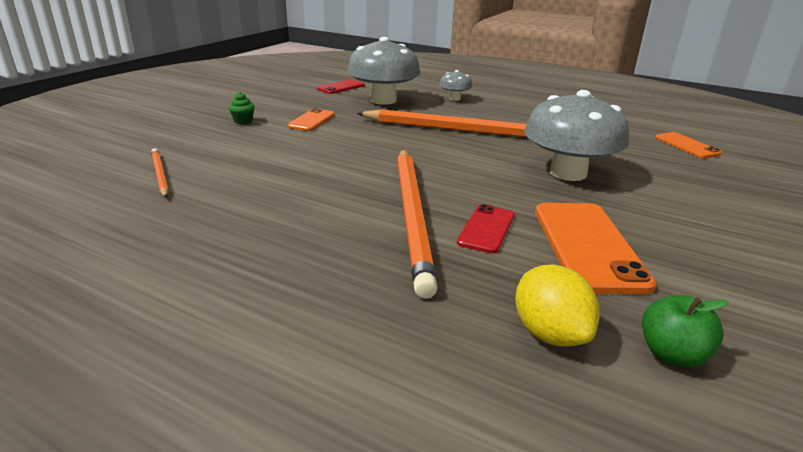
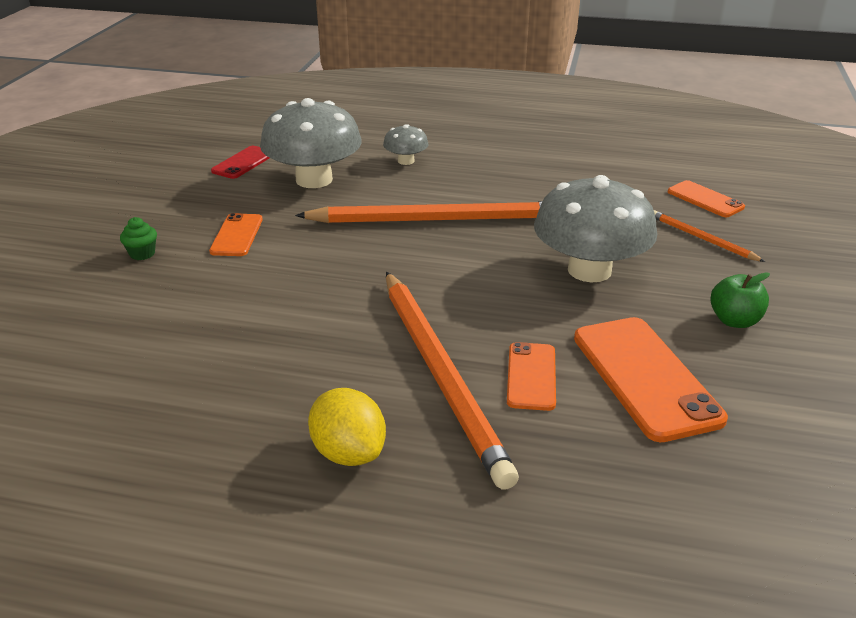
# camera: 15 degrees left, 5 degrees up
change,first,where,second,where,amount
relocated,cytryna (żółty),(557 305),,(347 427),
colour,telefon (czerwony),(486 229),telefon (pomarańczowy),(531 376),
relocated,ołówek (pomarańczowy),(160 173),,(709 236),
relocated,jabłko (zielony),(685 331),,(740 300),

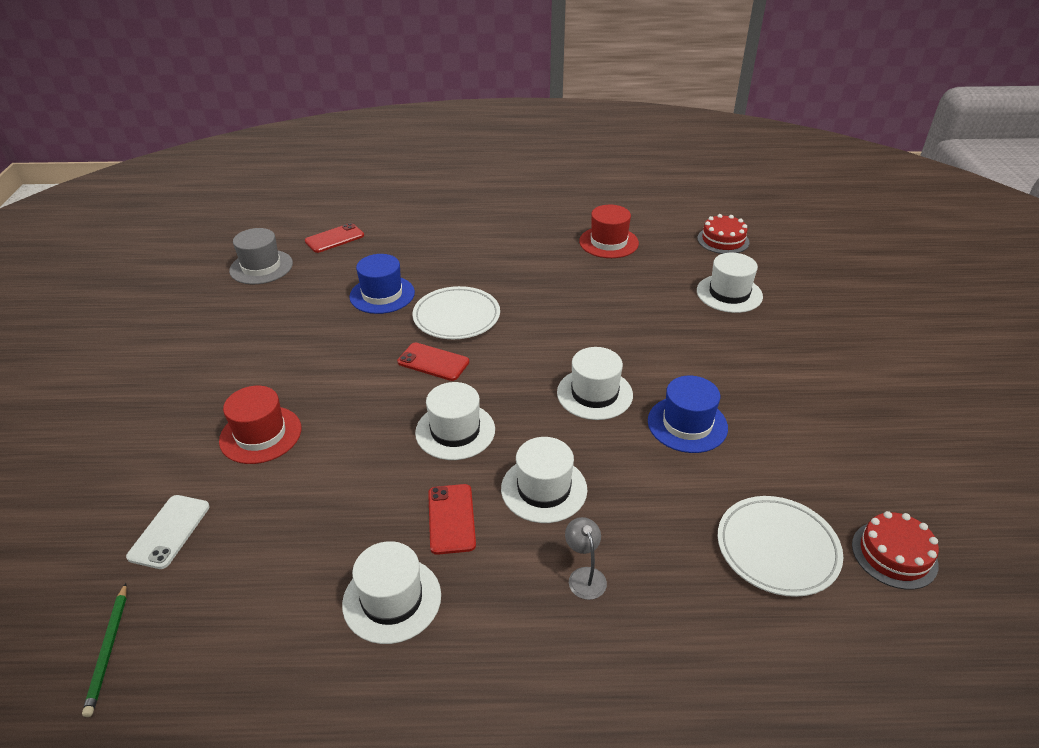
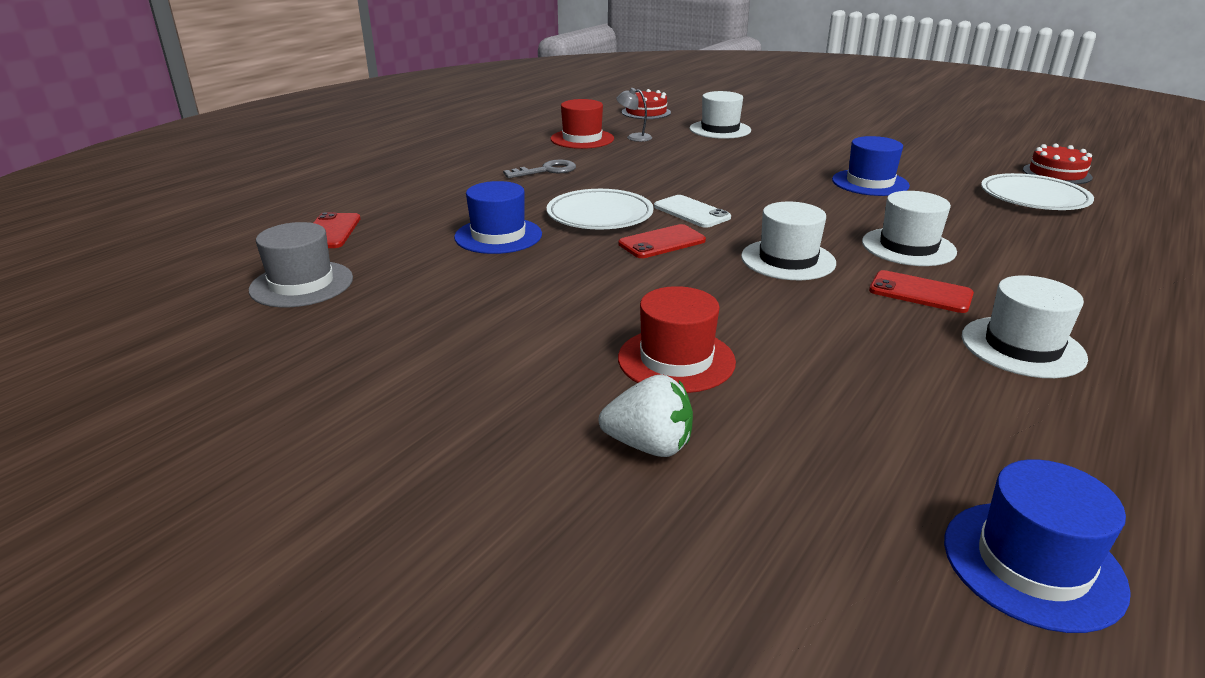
# camera: 55 degrees left, 10 degrees down
change,first,where,second,where,amount
appeared,,,klucz (szary),(539 169),
appeared,,,truskawka (biały),(646 415),
relocated,lampka (szary),(586 558),,(634 115),
relocated,telefon (biały),(168 532),,(692 211),
exchanged,ołówek (zielony),(104 650),kapelusz (niebieski),(1037 546),
missing,kapelusz (biały),(595 383),,,

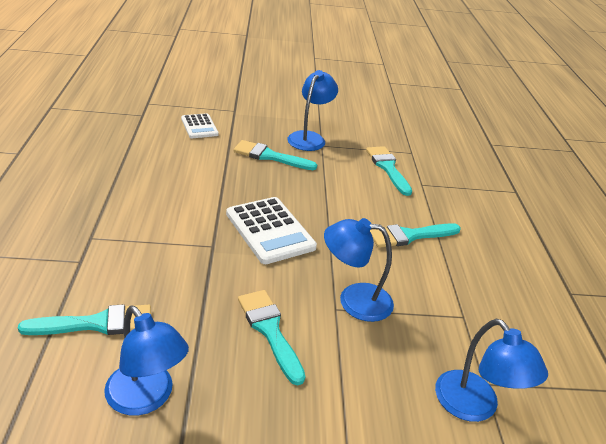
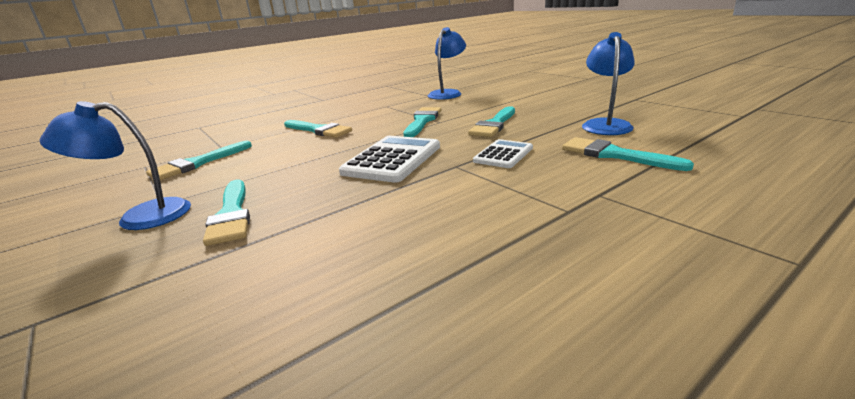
# camera: 120 degrees left, 10 degrees down
change,first,where,second,where,amount
exchanged,lampka (niebieski),(359 270),pędzel (turkusowy),(422 122),
relocated,kalkulator (biały),(200 125),,(503 153),

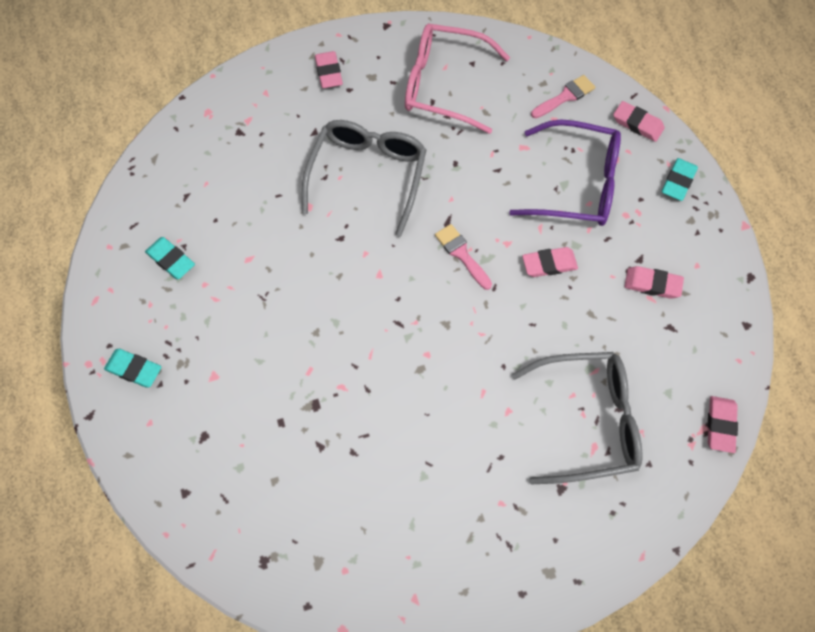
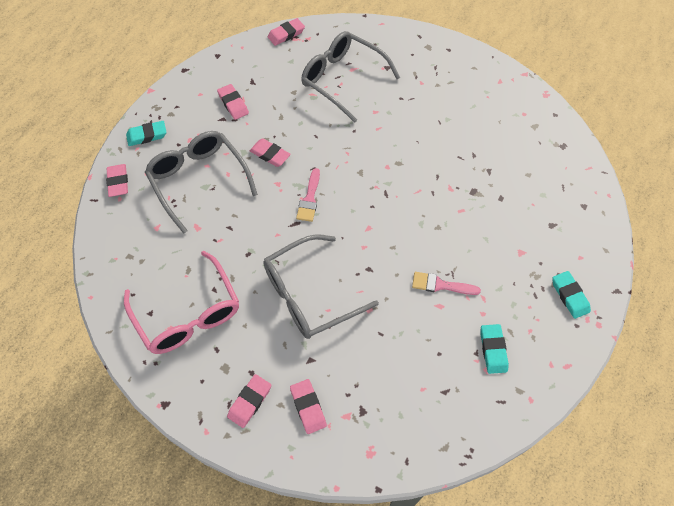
# camera: 135 degrees left, 5 degrees down
change,first,where,second,where,amount
colour,okulary (fioletowy),(565 172),okulary (szary),(201 182),
appeared,,,gumka do mazania (różowy),(308 406),
relocated,pędzel (różowy),(563 96),,(446 283),

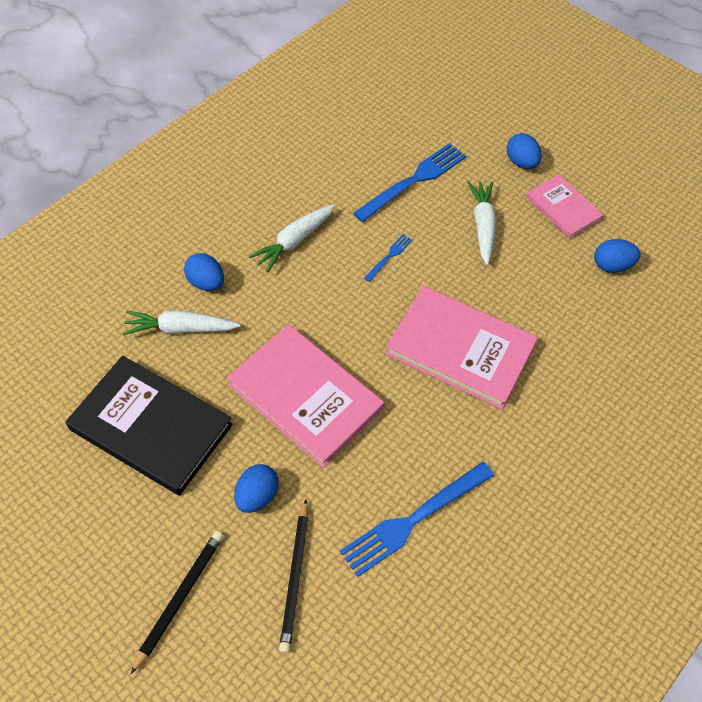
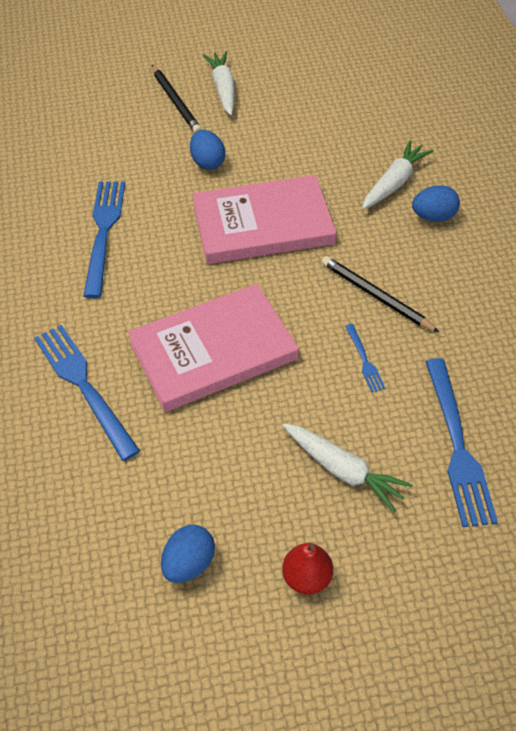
# camera: 130 degrees right, 5 degrees down
change,first,where,second,where,amount
appeared,,,widelec (niebieski),(87 393),
relocated,marchewka (biały),(292 238),,(219 83),
exchanged,książka (różowy),(564 206),gruszka (czerwony),(307 569),
relocated,ołówek (czarny),(293 576),,(380 294),
missing,książka (czarny),(149 426),,,
missing,jajko (niebieski),(524 151),,,

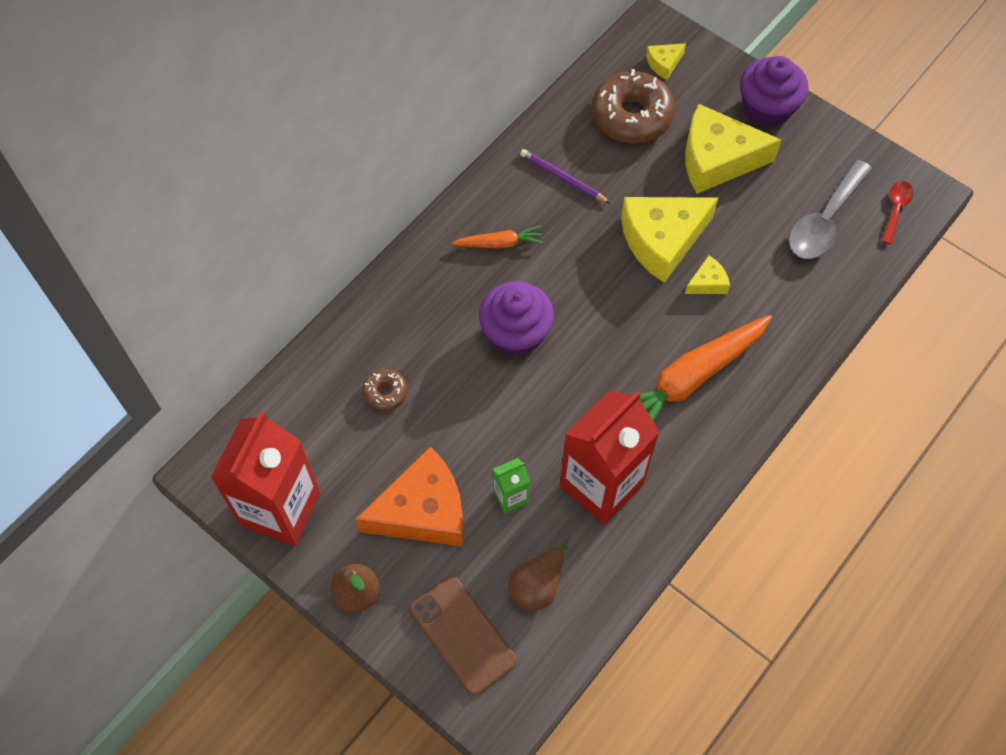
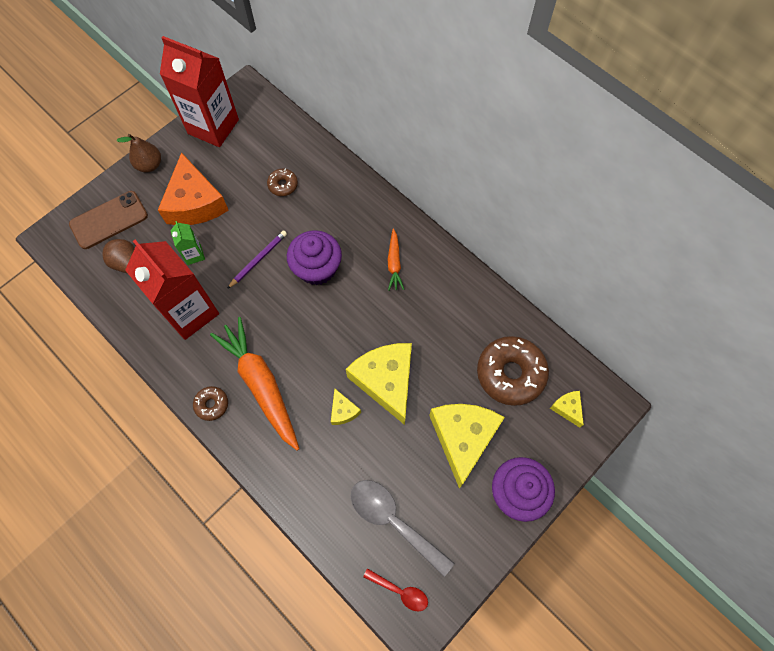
# camera: 95 degrees right, 5 degrees up
change,first,where,second,where,amount
appeared,,,donut (brązowy),(210 403),
relocated,ołówek (fioletowy),(565 176),,(257 259),

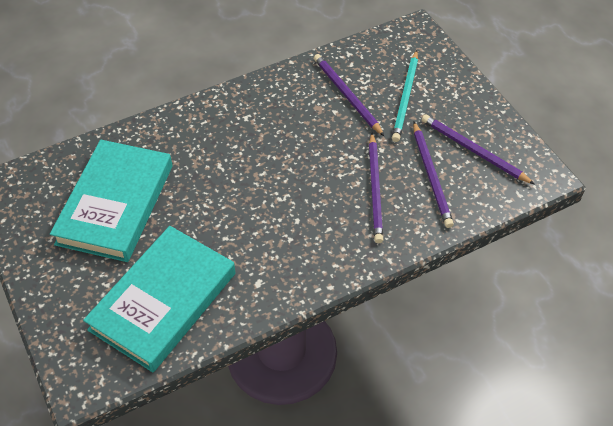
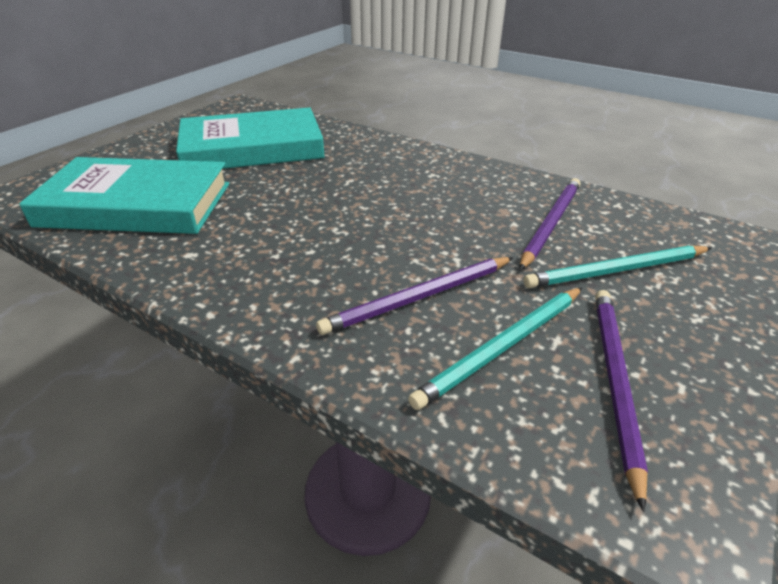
# camera: 60 degrees right, 15 degrees down
change,first,where,second,where,amount
colour,ołówek (fioletowy),(433 175),ołówek (turkusowy),(495 348),

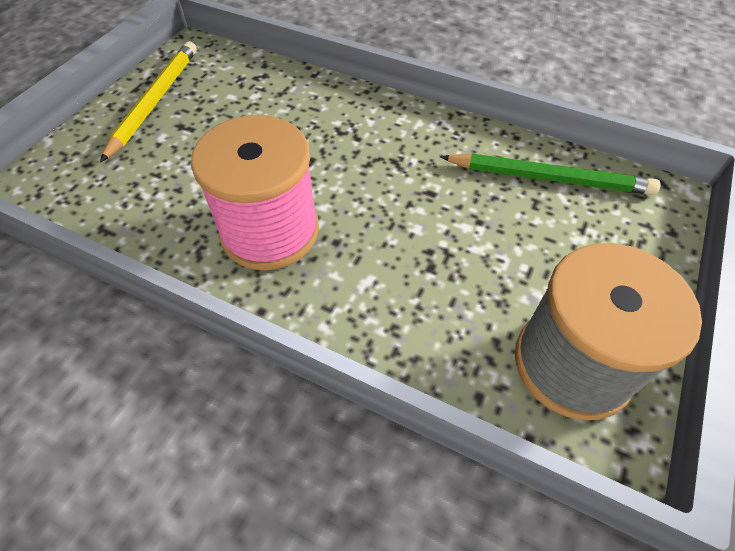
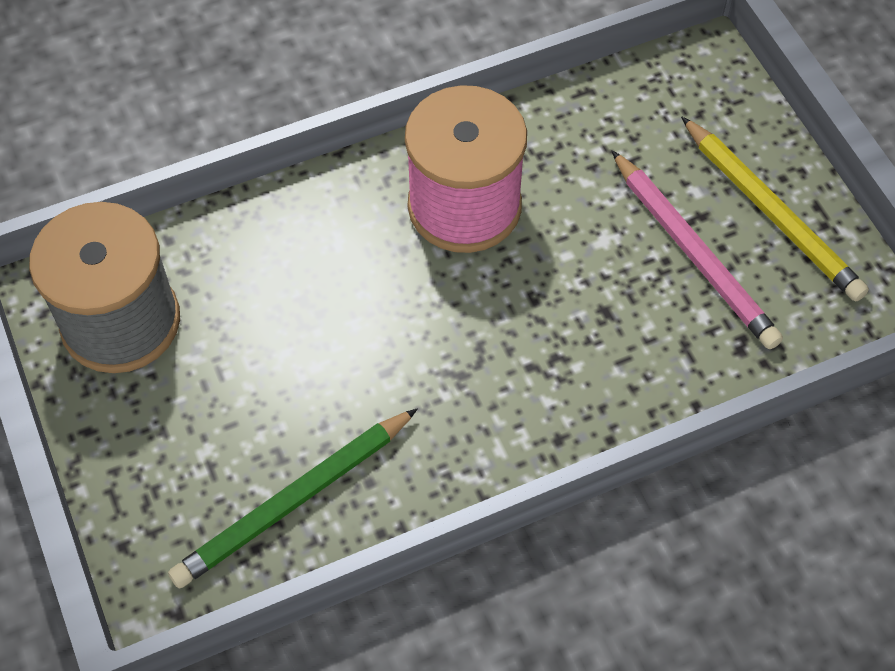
# camera: 130 degrees right, 5 degrees up
change,first,where,second,where,amount
appeared,,,ołówek (różowy),(697 249),

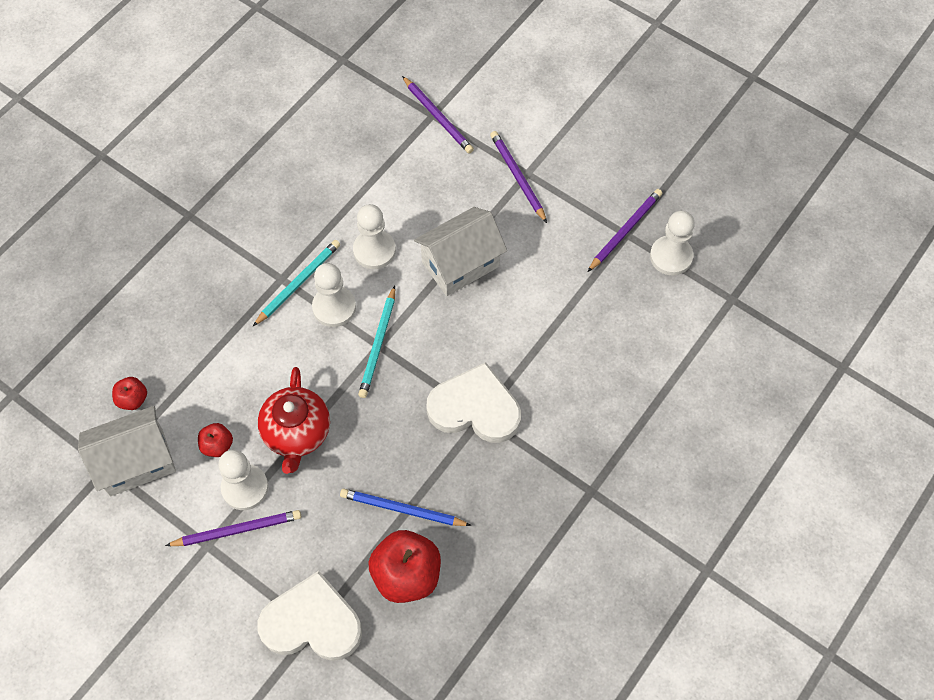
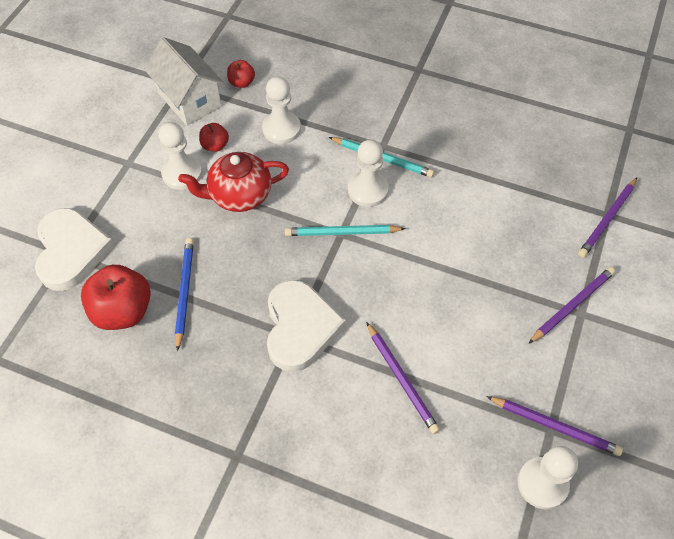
# camera: 75 degrees right, 5 degrees down
change,first,where,second,where,amount
relocated,pionek (biały),(374 236),,(281 110),
relocated,ołówek (fioletowy),(233 528),,(403 378),
missing,domek (biały),(460 251),,,

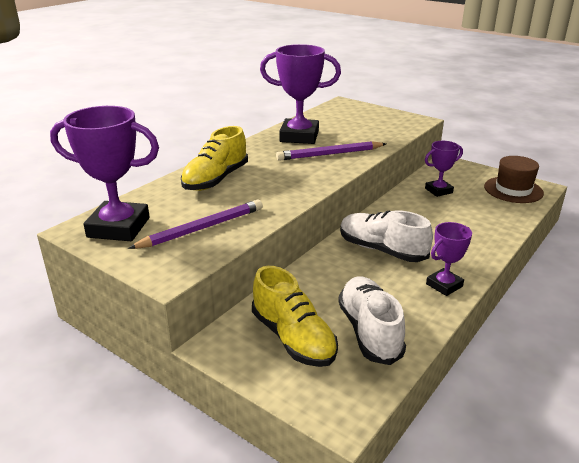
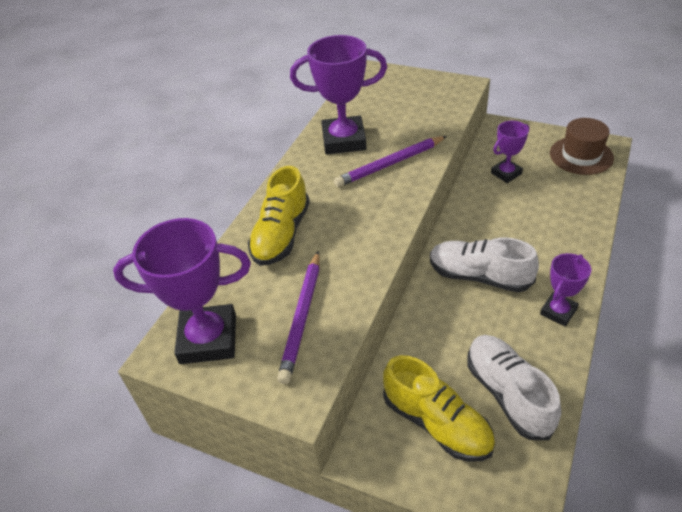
# camera: 10 degrees left, 15 degrees up
change,first,where,second,where,amount
spun,ołówek (fioletowy),(195 224),,(298 317),150 degrees clockwise

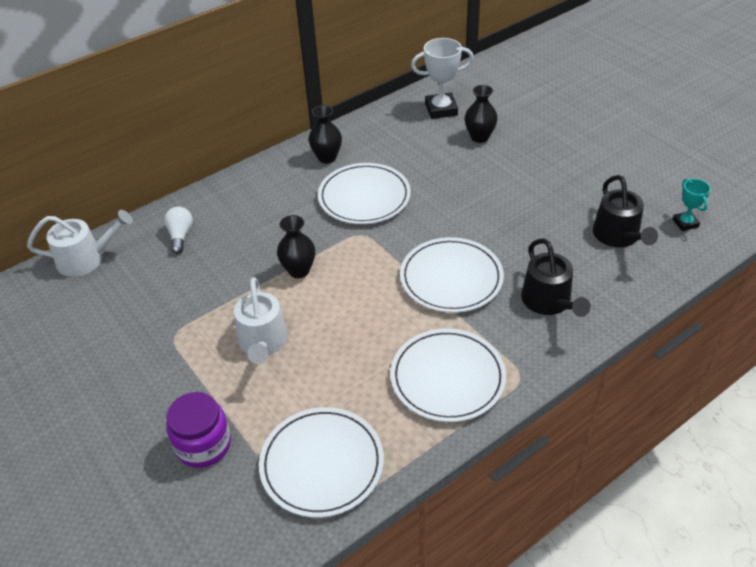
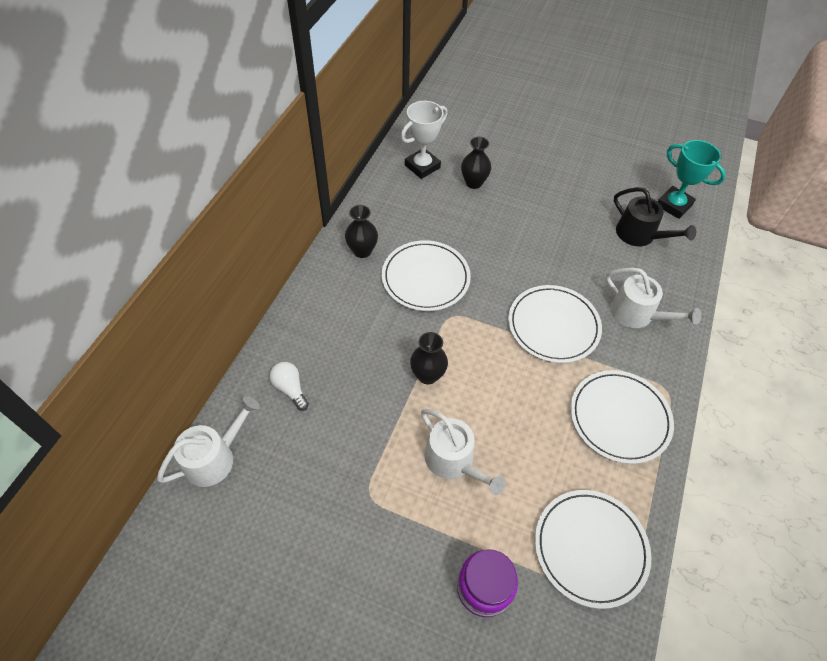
# camera: 35 degrees left, 10 degrees up
change,first,where,second,where,amount
colour,konewka (czarny),(556 277),konewka (biały),(653 298),
size,puchar (turkusowy),(691 205),,(692 179),x1.73

